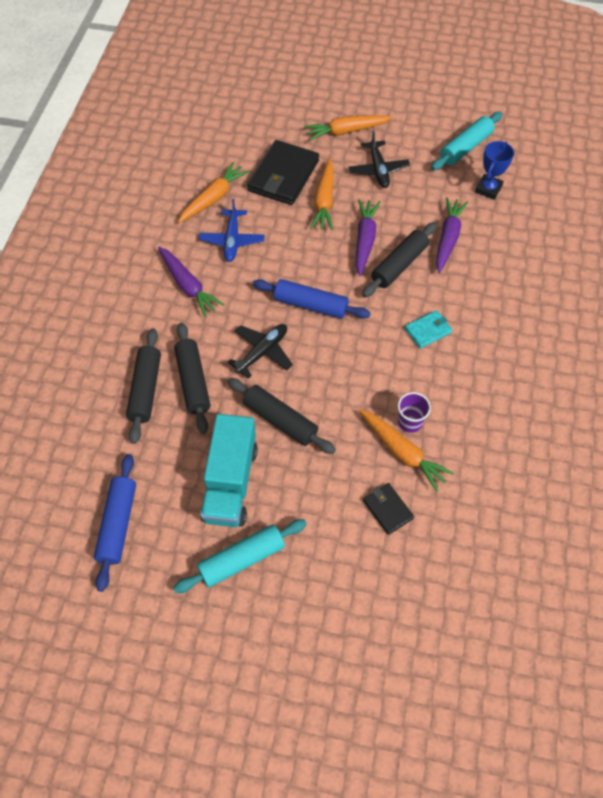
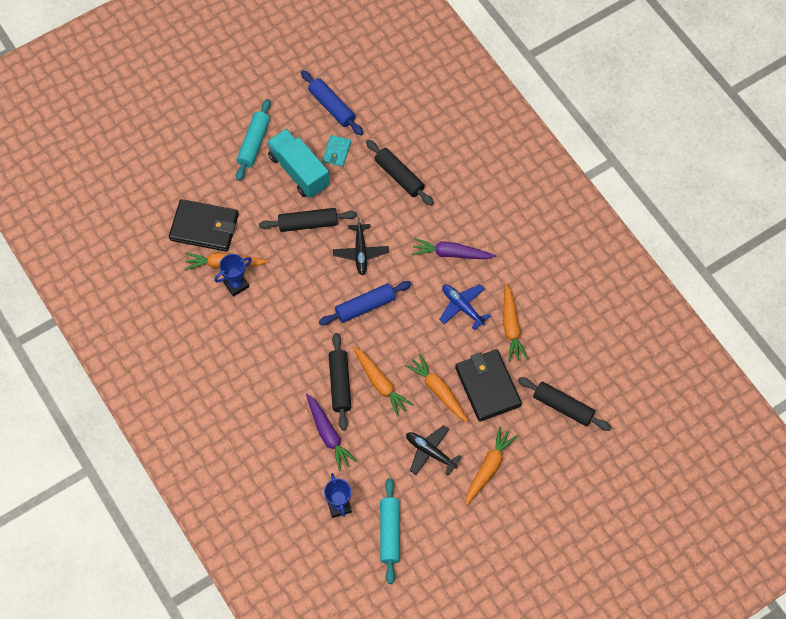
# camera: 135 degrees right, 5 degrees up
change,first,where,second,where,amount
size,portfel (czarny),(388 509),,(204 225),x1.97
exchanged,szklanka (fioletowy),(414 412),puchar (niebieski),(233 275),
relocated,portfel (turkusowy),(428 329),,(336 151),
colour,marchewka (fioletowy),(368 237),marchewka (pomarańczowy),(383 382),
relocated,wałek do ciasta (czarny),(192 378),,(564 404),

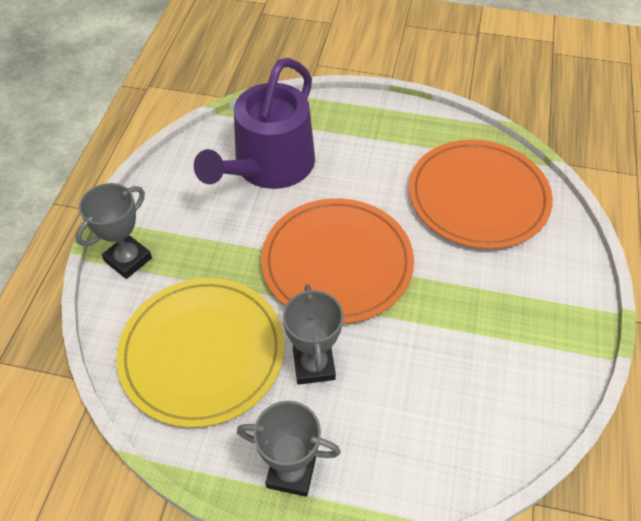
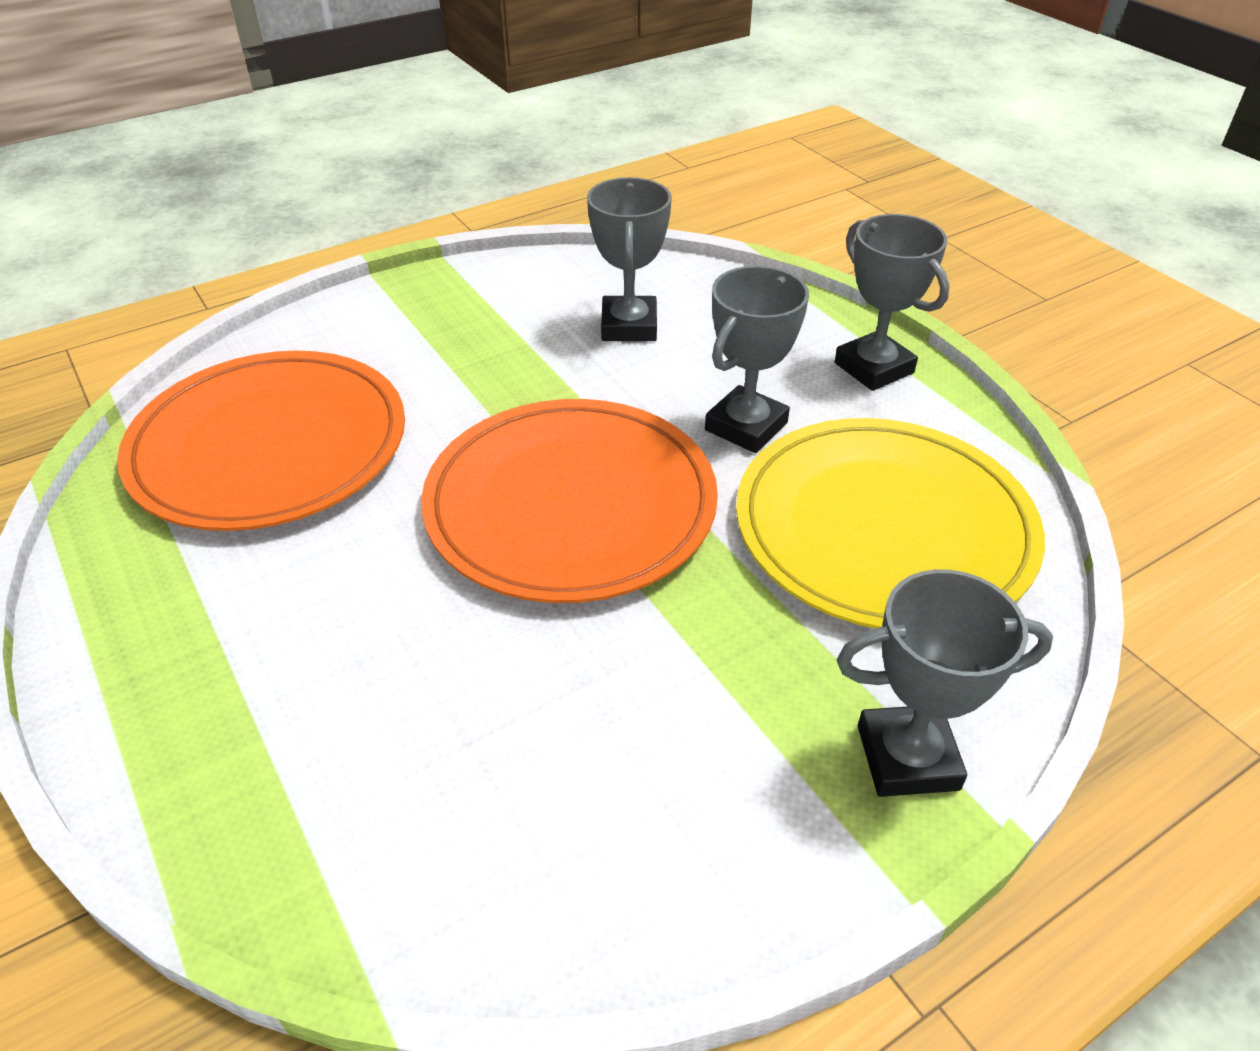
# camera: 135 degrees left, 10 degrees down
change,first,where,second,where,amount
appeared,,,puchar (szary),(629 259),
missing,konewka (fioletowy),(254 123),,,

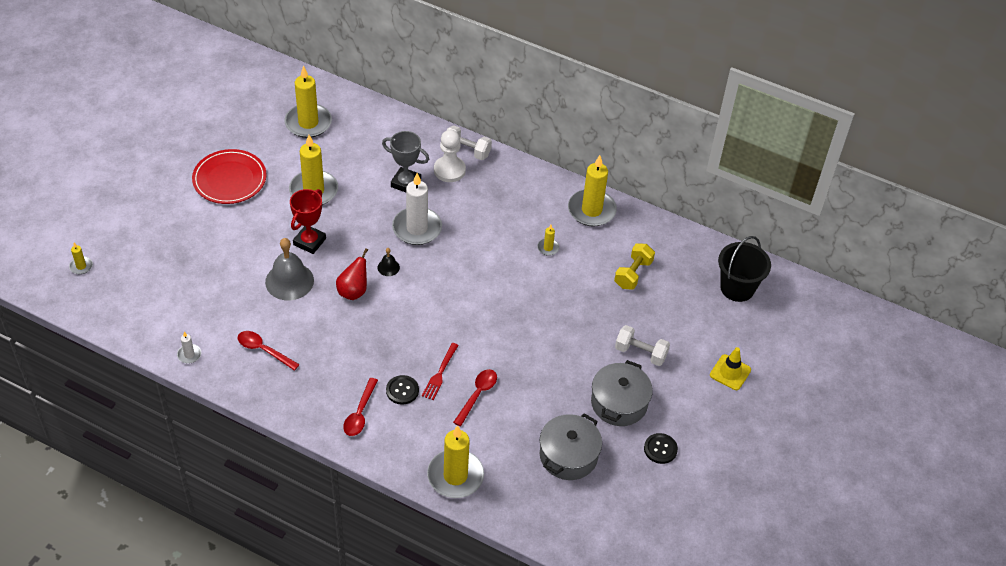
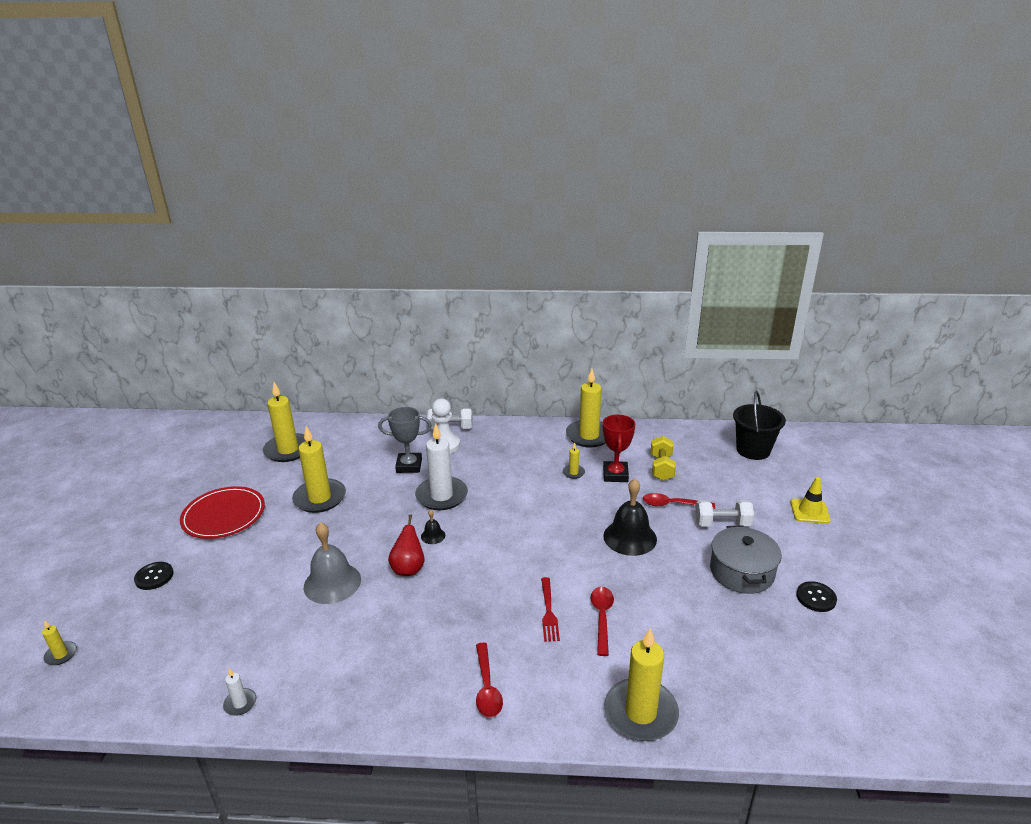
# camera: 20 degrees left, 20 degrees down
change,first,where,second,where,amount
relocated,guzik (czarny),(402 390),,(153 576),
relocated,puchar (czerwony),(308 221),,(619 448),
appeared,,,dzwonek (czarny),(630 517),
relocated,łyżka (czerwony),(269 351),,(679 501),
missing,garnek (szary),(571 446),,,

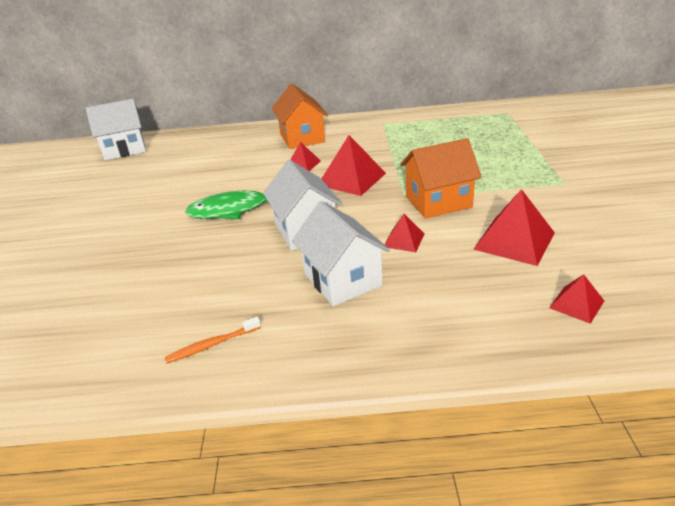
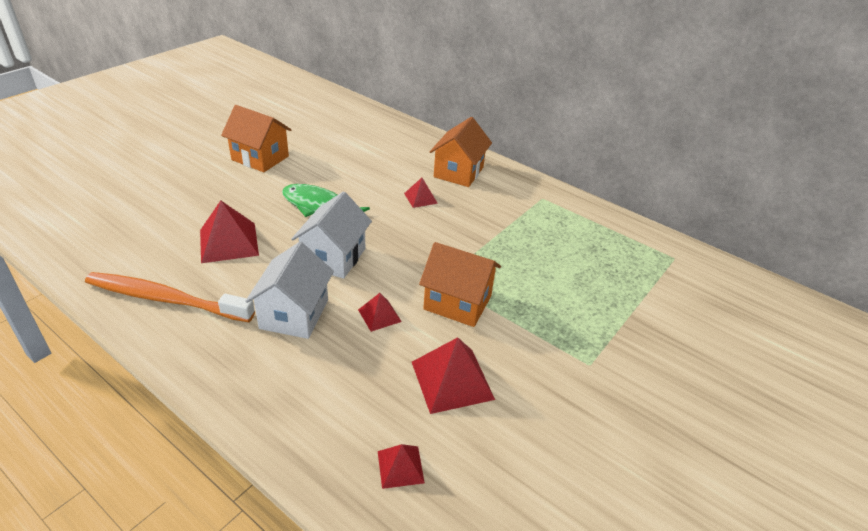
# camera: 35 degrees right, 5 degrees up
change,first,where,second,where,amount
size,szczoteczka do zębów (pomarańczowy),(212 340),,(170 297),x2.25
relocated,piramida (czerwony),(353 165),,(229 232),
appeared,,,domek (pomarańczowy),(256 138),
missing,domek (biały),(116 130),,,

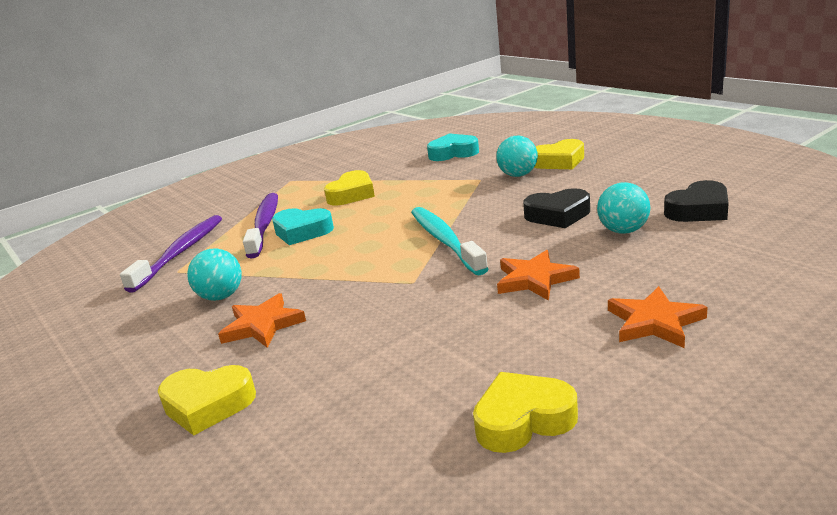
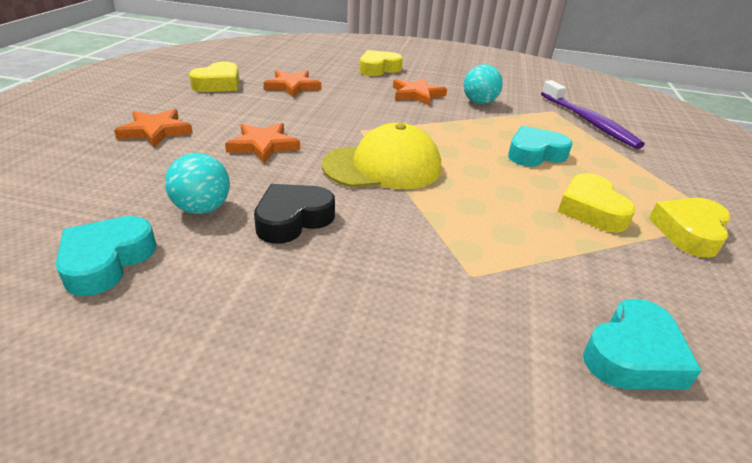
# camera: 135 degrees right, 10 degrees up
change,first,where,second,where,amount
colour,serce (czarny),(696 201),serce (turkusowy),(106 256),
appeared,,,gwiazda (pomarańczowy),(292 84),
exchanged,szczoteczka do zębów (turkusowy),(450 241),czapka (żółty),(381 156),
relocated,serce (żółty),(559 154),,(690 228),
missing,szczoteczka do zębów (fioletowy),(260 225),,,
missing,piłka (turkusowy),(517 156),,,

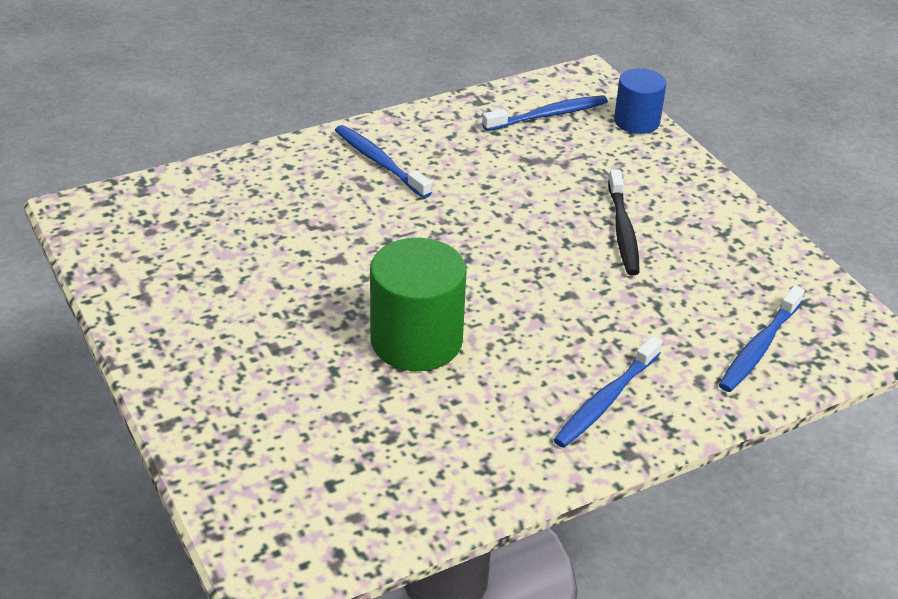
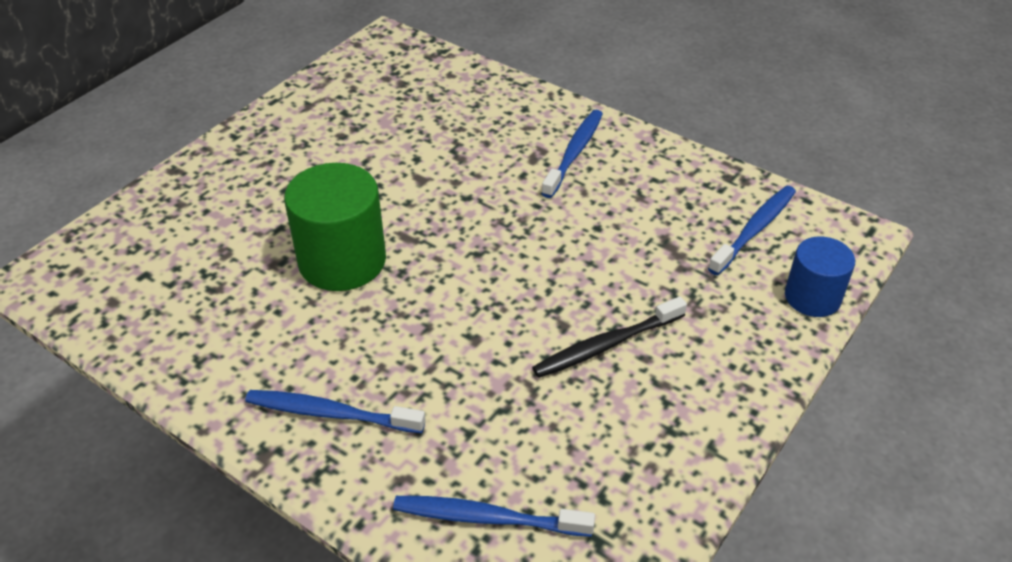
# camera: 65 degrees right, 5 degrees up
change,first,where,second,where,amount
spun,szczoteczka do zębów (niebieski),(545 113),,(752 230),90 degrees counterclockwise

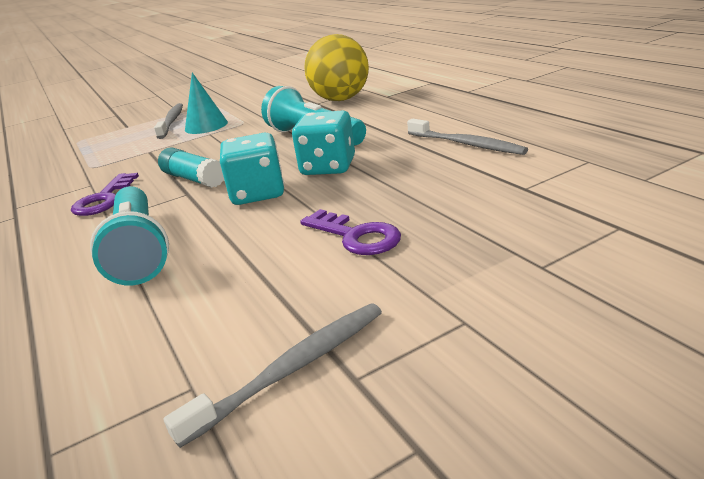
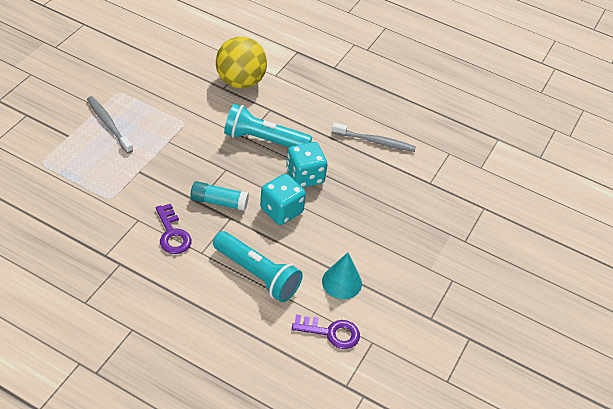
# camera: 40 degrees left, 20 degrees up
change,first,where,second,where,amount
relocated,klucz (fioletowy),(350 232),,(326 331),
relocated,stożek (turkusowy),(206 103),,(342 276),
missing,szczoteczka do zębów (szary),(272 375),,,

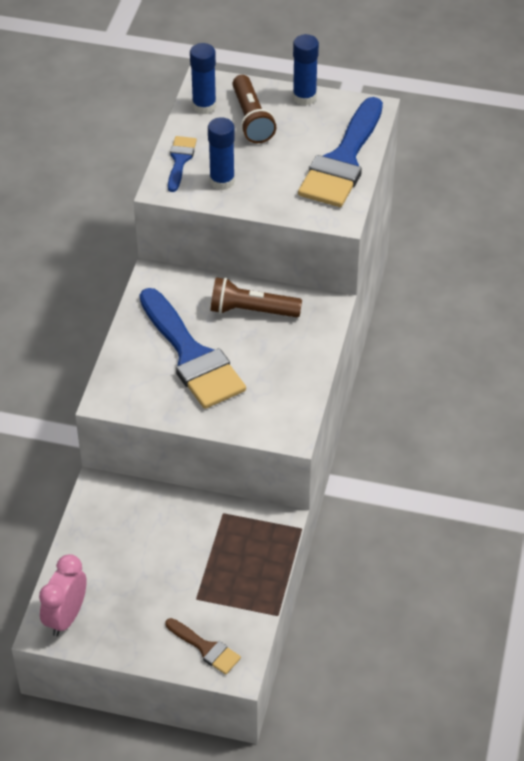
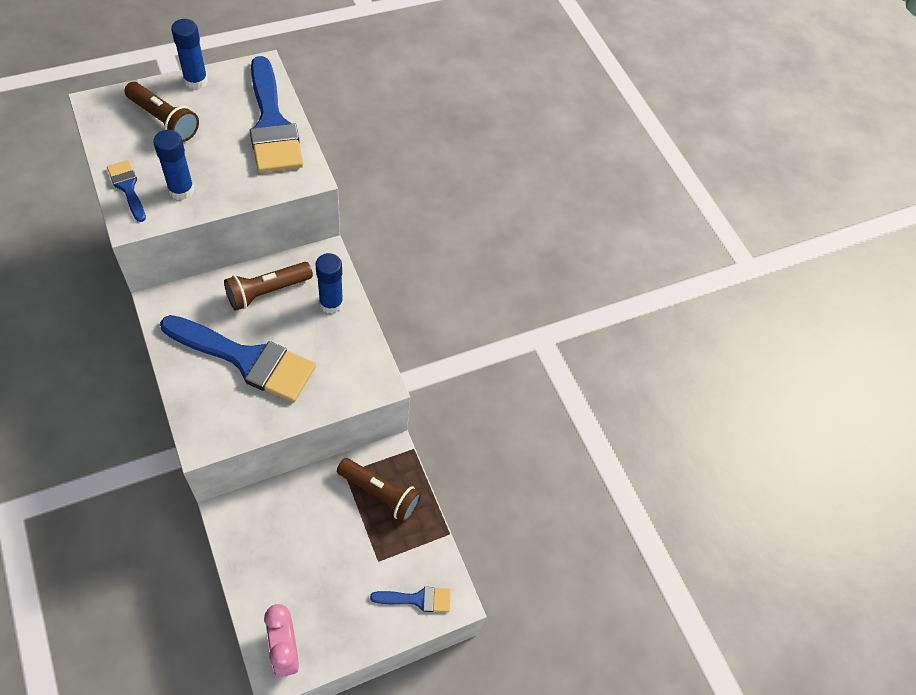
# camera: 45 degrees left, 10 degrees up
change,first,where,second,where,amount
relocated,klej w sztyfcie (niebieski),(203 78),,(329 283),
appeared,,,latarka (brązowy),(379 490),
colour,pędzel (brązowy),(203 646),pędzel (niebieski),(410 599),

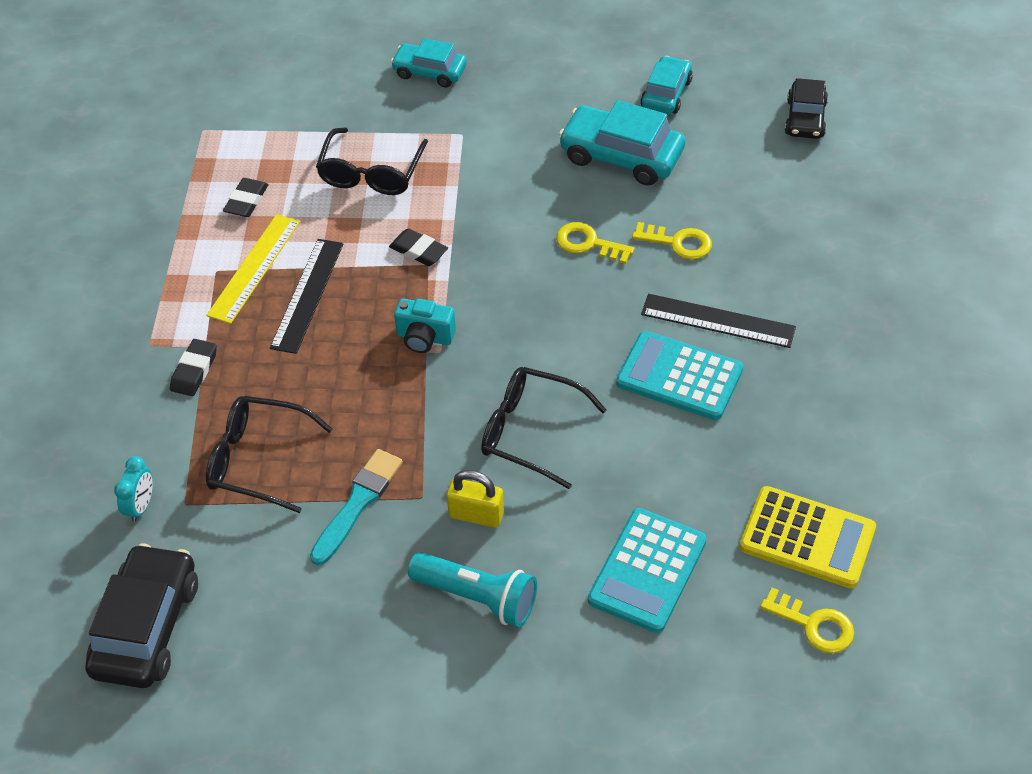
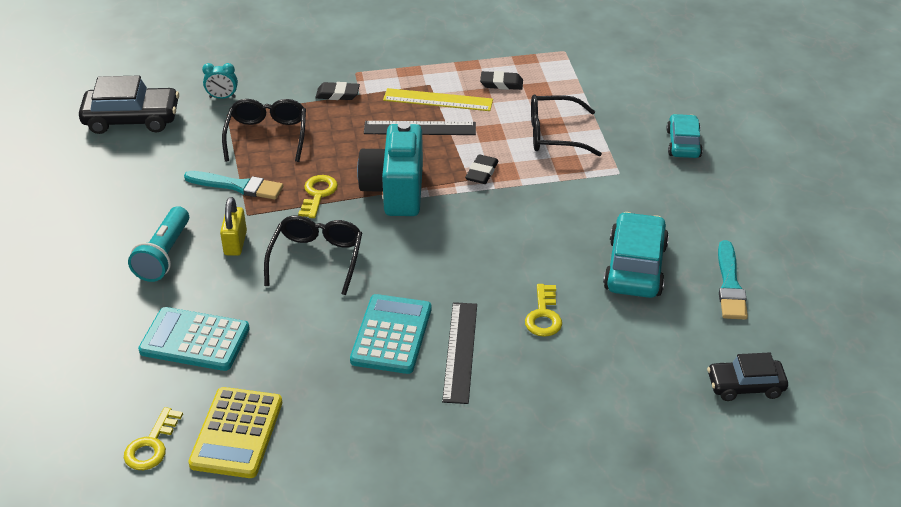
# camera: 75 degrees right, 10 degrees down
change,first,where,second,where,amount
relocated,klucz (żółty),(595 243),,(318 196),
size,aparat fotograficzny (turkusowy),(425 325),,(390 168),x1.91
exchanged,samochód (turkusowy),(667 85),pędzel (turkusowy),(733 280),

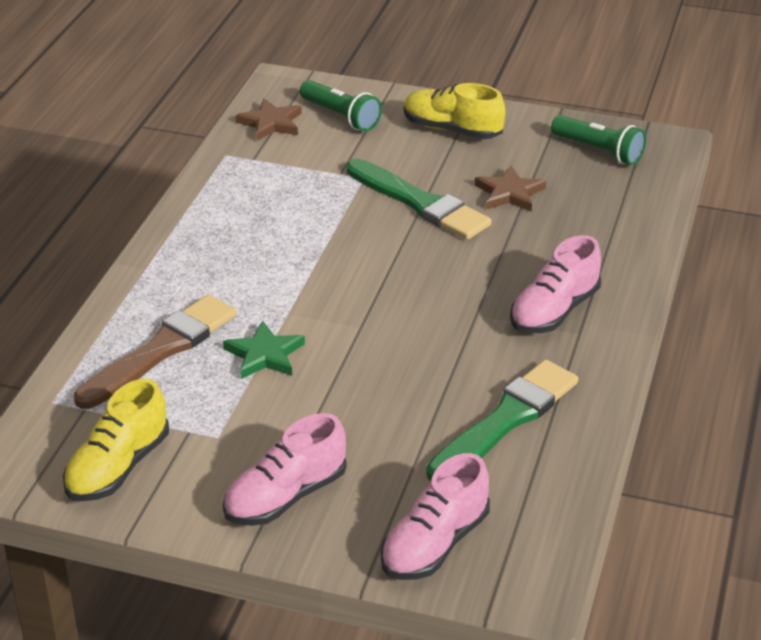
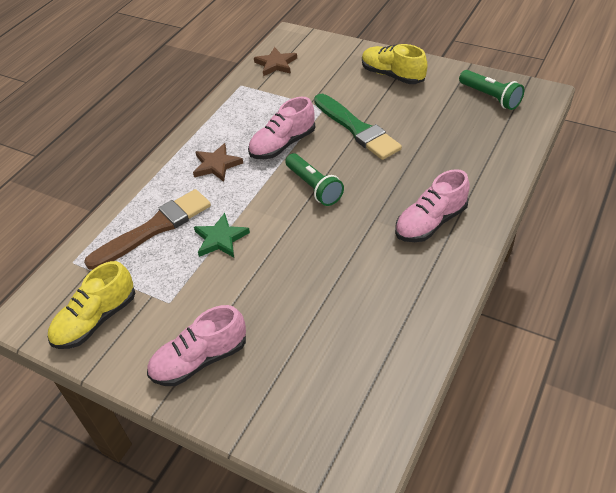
# camera: 15 degrees right, 10 degrees up
change,first,where,second,where,amount
relocated,gwiazda (brązowy),(510 189),,(218 162),
relocated,but (różowy),(435 516),,(281 128),
relocated,latarka (zielony),(341 106),,(314 179),
missing,pędzel (zielony),(502 420),,,

